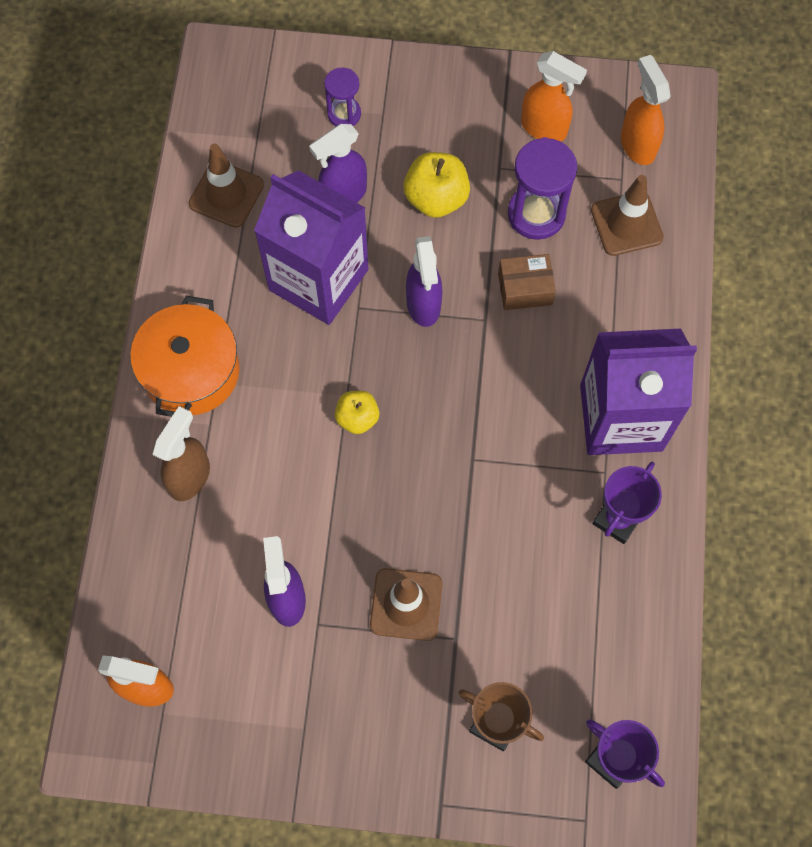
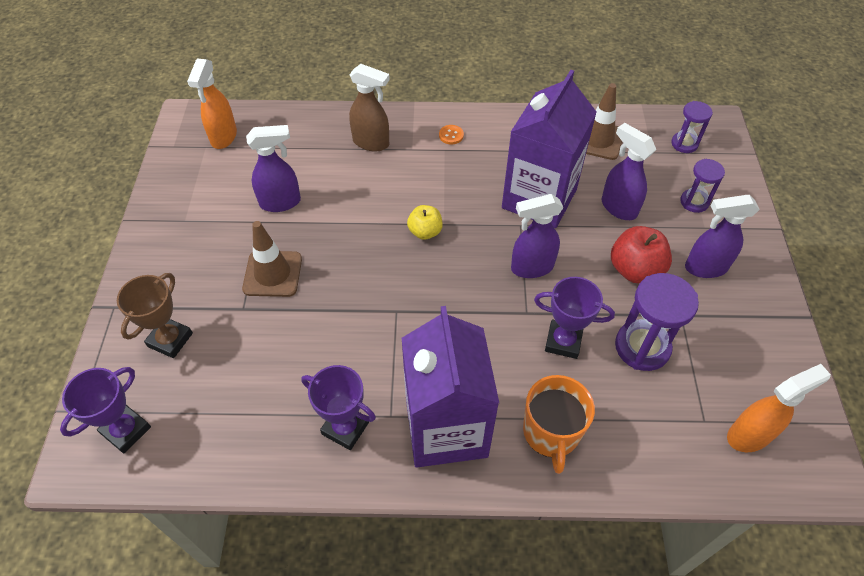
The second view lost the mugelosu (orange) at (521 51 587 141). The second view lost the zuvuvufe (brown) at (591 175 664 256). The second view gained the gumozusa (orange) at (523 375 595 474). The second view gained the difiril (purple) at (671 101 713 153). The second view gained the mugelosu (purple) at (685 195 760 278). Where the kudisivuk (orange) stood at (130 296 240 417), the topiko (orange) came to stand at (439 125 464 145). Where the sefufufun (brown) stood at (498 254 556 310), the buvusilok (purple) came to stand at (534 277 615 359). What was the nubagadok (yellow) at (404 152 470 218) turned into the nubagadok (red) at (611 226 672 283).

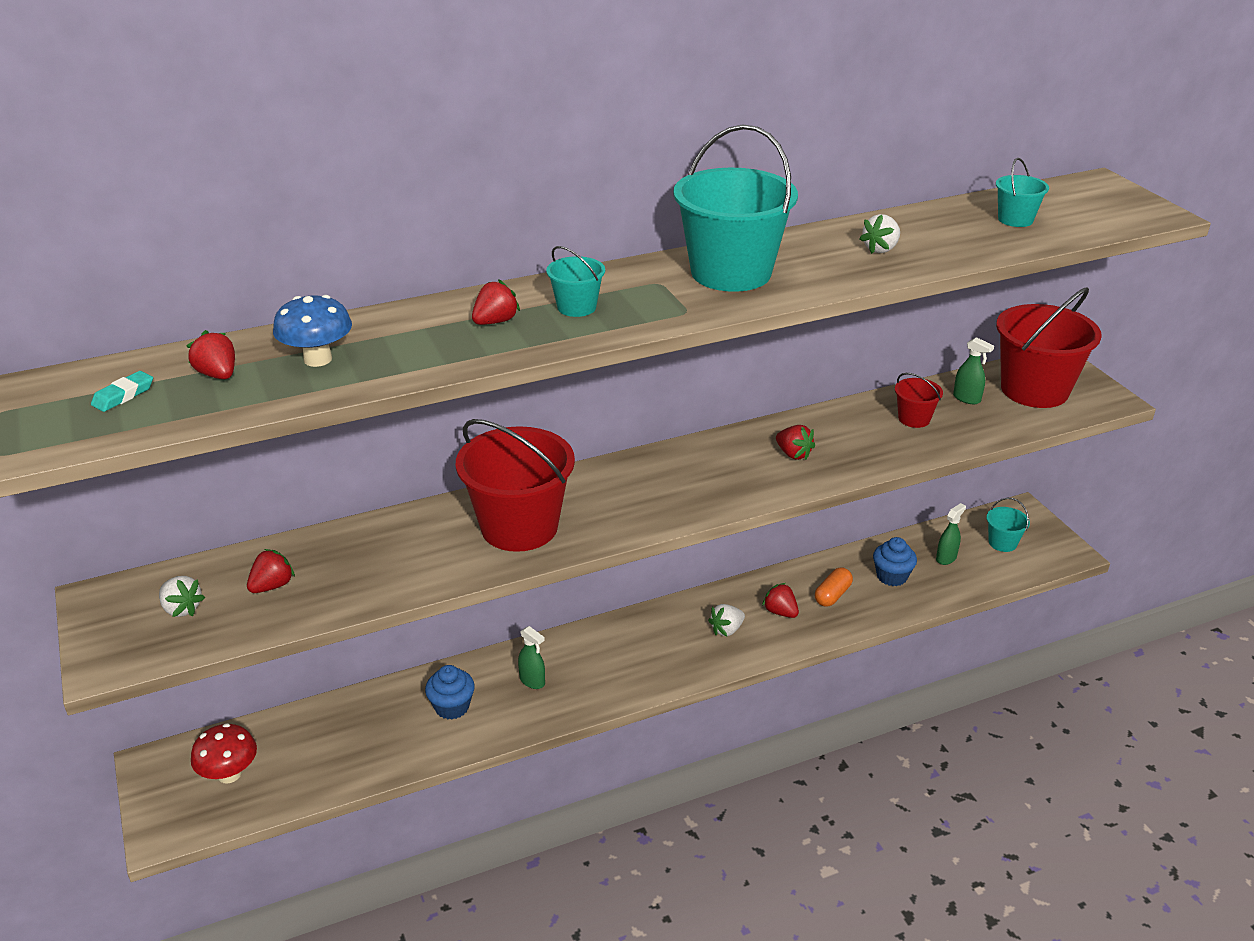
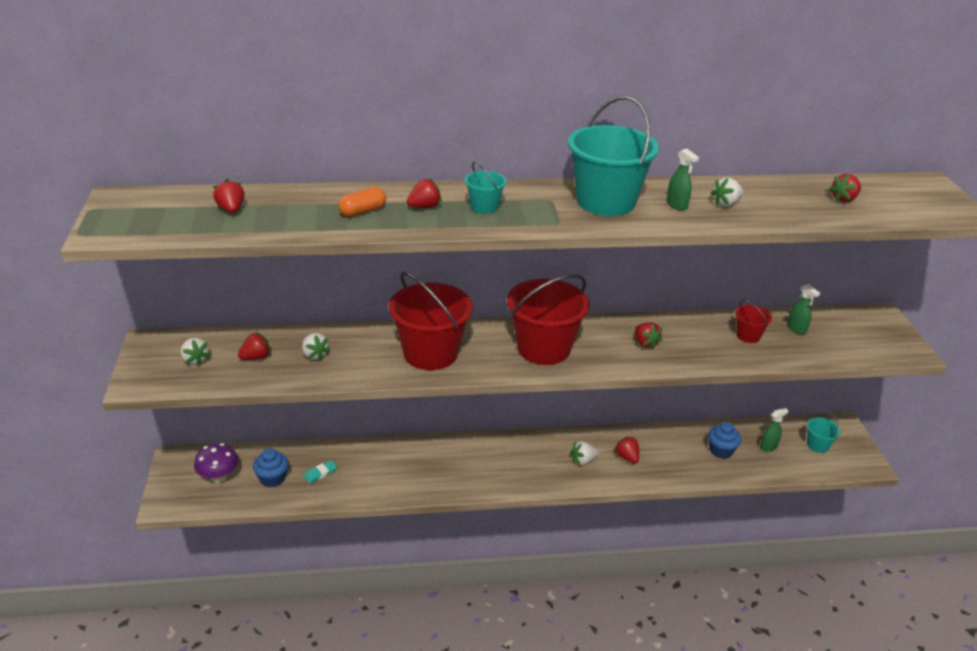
The second view lost the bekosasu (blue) at (273 295 352 367). The second view gained the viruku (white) at (302 333 330 361). The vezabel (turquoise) ended up elsewhere, having gone from (91 371 153 412) to (304 460 337 483). The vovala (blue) ended up elsewhere, having gone from (425 665 475 720) to (253 449 289 487). The mugelosu (green) ended up elsewhere, having gone from (518 626 545 689) to (667 149 699 210). The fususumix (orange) ended up elsewhere, having gone from (815 567 853 607) to (338 187 386 217). The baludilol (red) ended up elsewhere, having gone from (996 287 1102 408) to (507 274 589 365). Where the baludilol (turquoise) stood at (996 158 1049 227), the viruku (red) came to stand at (829 174 861 202). What was the bekosasu (red) at (191 723 257 783) turned into the bekosasu (purple) at (194 443 238 483).

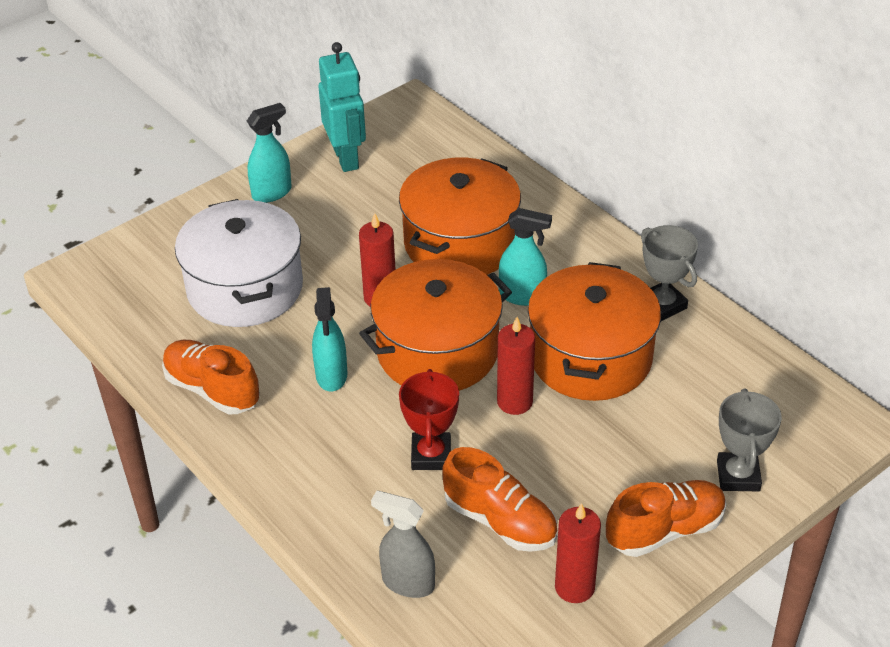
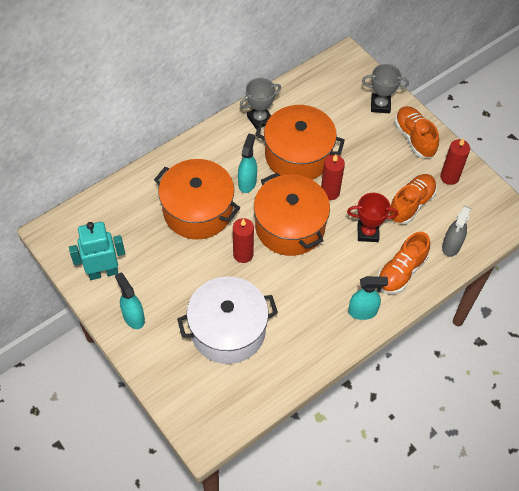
The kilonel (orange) ended up elsewhere, having gone from (162 340 260 414) to (377 232 430 294). The mugelosu (turquoise) ended up elsewhere, having gone from (312 287 347 392) to (348 276 388 320).

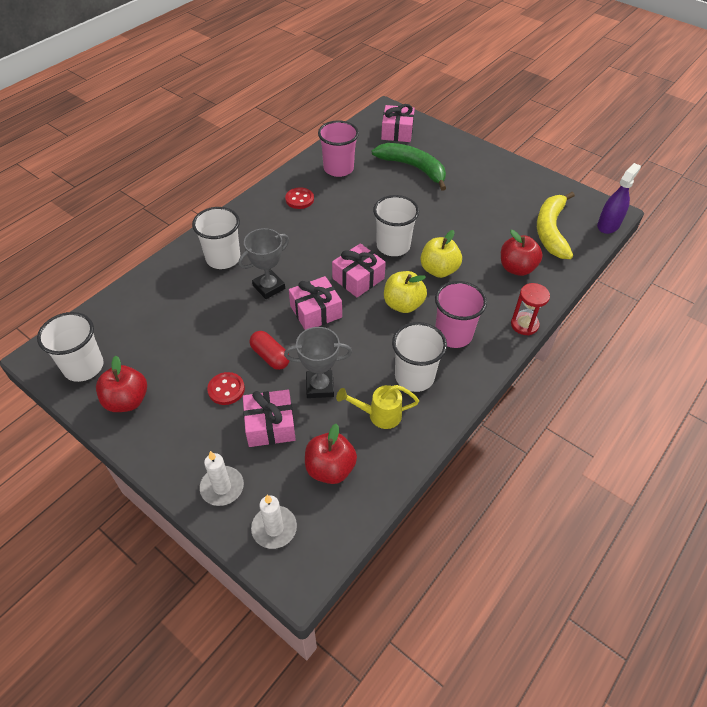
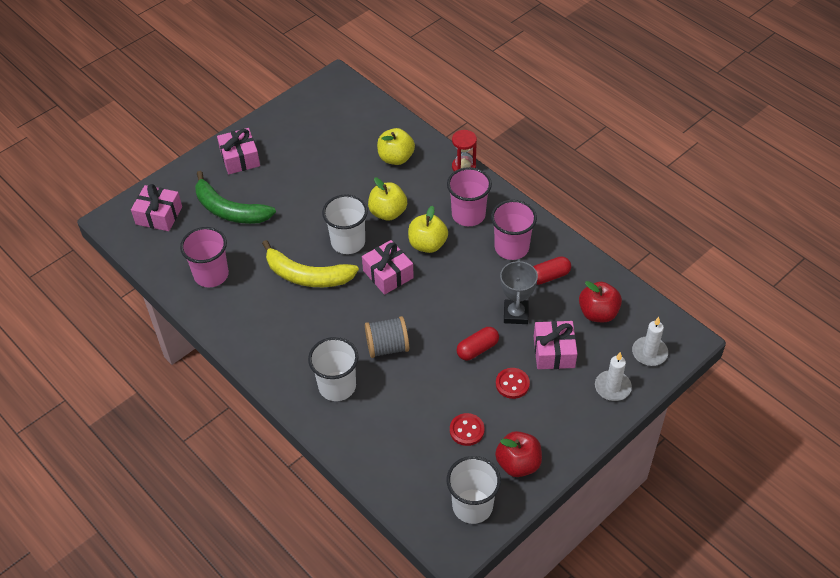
The second view lost the mugelosu (purple) at (597 163 641 234). The topiko (red) ended up elsewhere, having gone from (285 187 314 209) to (450 413 485 446). The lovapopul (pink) ended up elsewhere, having gone from (289 276 342 330) to (217 128 260 174). The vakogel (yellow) ended up elsewhere, having gone from (537 192 575 259) to (262 240 359 287). Where the buvusilok (grey) stood at (239 228 289 299), the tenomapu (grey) came to stand at (365 316 409 358). Where the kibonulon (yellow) stood at (336 385 419 429), the fususumix (red) came to stand at (533 256 571 285). What was the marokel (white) at (392 322 447 392) turned into the marokel (pink) at (491 200 537 260). What was the nubagadok (red) at (501 230 543 276) turned into the nubagadok (yellow) at (377 128 415 165). The vakogel (green) at (372 143 446 191) ended up facing another way, 105 degrees counterclockwise from before.

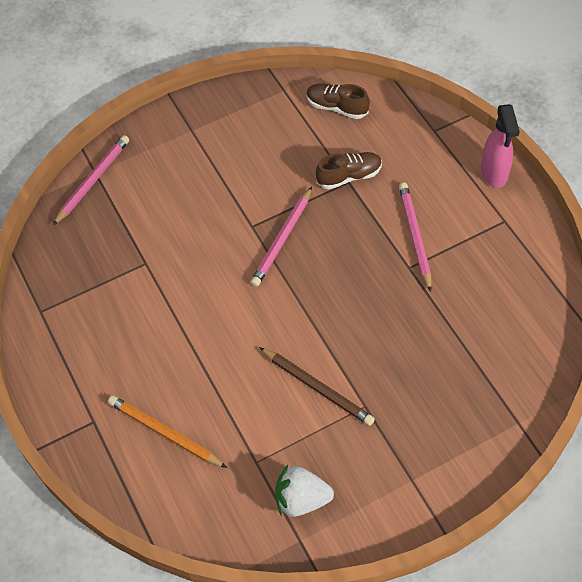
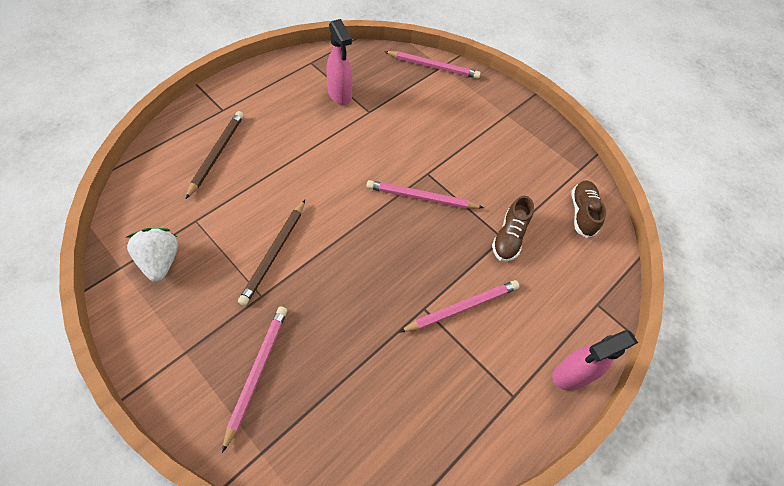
The second view gained the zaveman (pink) at (222 306 287 453). The second view gained the mugelosu (pink) at (327 19 352 105). What was the zaveman (orange) at (108 395 227 468) turned into the zaveman (brown) at (186 111 244 199). The kilonel (brown) at (316 152 382 189) ended up facing another way, 60 degrees clockwise from before.

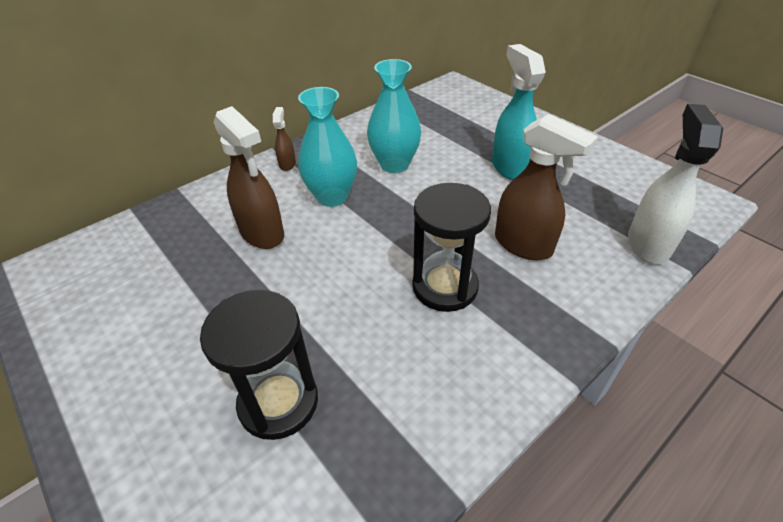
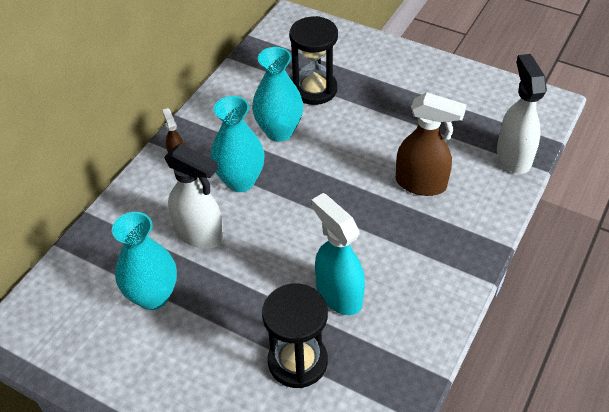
The second view gained the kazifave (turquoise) at (112 212 177 310). The difiril (black) ended up elsewhere, having gone from (412 183 491 312) to (289 16 338 105). The mugelosu (turquoise) ended up elsewhere, having gone from (492 44 546 180) to (311 193 365 315). What was the mugelosu (brown) at (213 106 284 249) turned into the mugelosu (white) at (164 144 224 249).

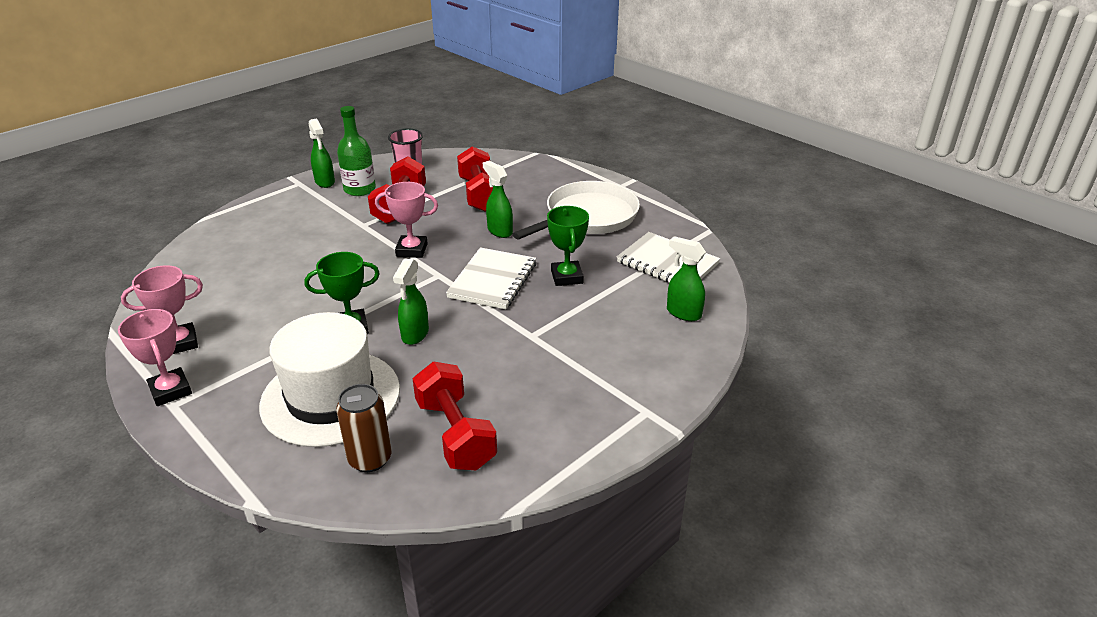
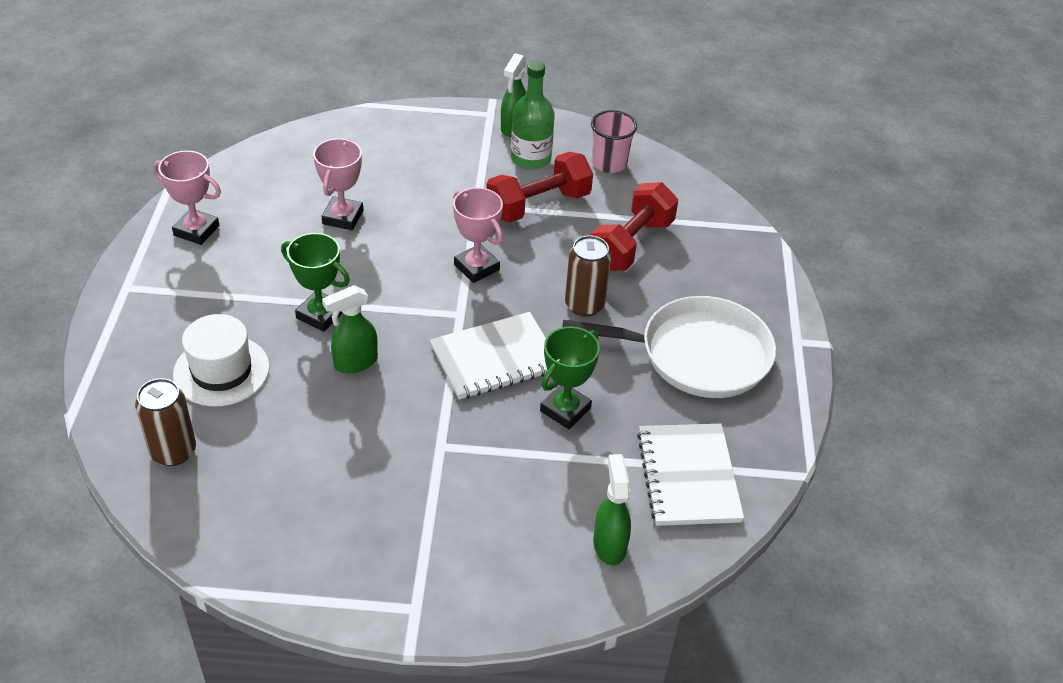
The second view lost the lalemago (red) at (413 362 497 470). The buvusilok (pink) ended up elsewhere, having gone from (118 309 192 406) to (313 138 363 230). Where the mugelosu (green) stood at (483 161 513 238), the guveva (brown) came to stand at (565 235 611 317). The size of the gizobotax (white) at (259 312 400 447) changed by a factor of 0.64.

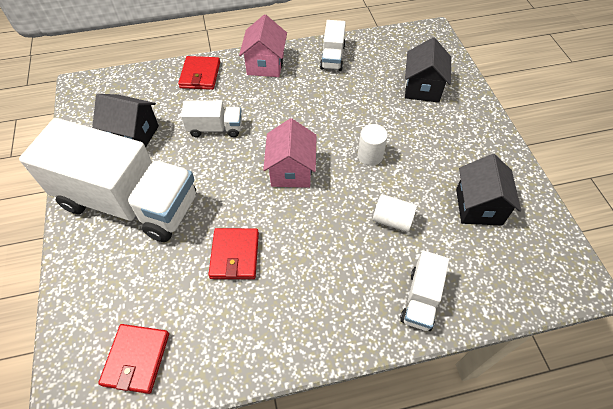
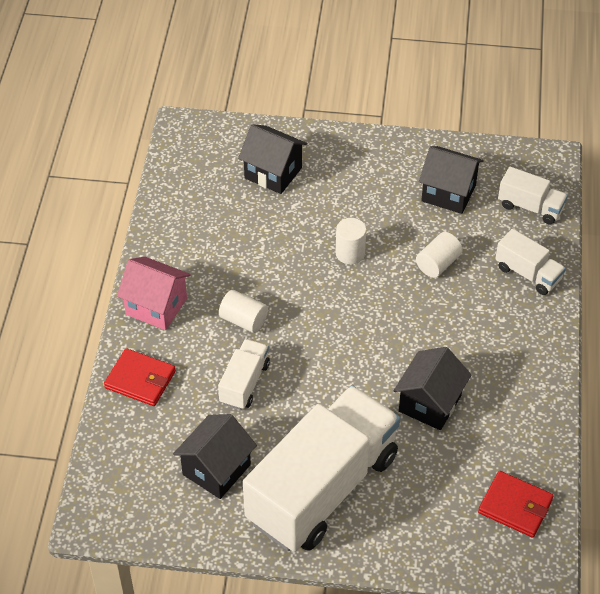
The second view lost the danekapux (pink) at (263 118 317 188). The second view gained the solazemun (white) at (219 290 268 333). The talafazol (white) ended up elsewhere, having gone from (320 20 346 71) to (498 167 568 225). Where the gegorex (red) stood at (208 228 259 279), the danekapux (black) came to stand at (394 347 471 430).

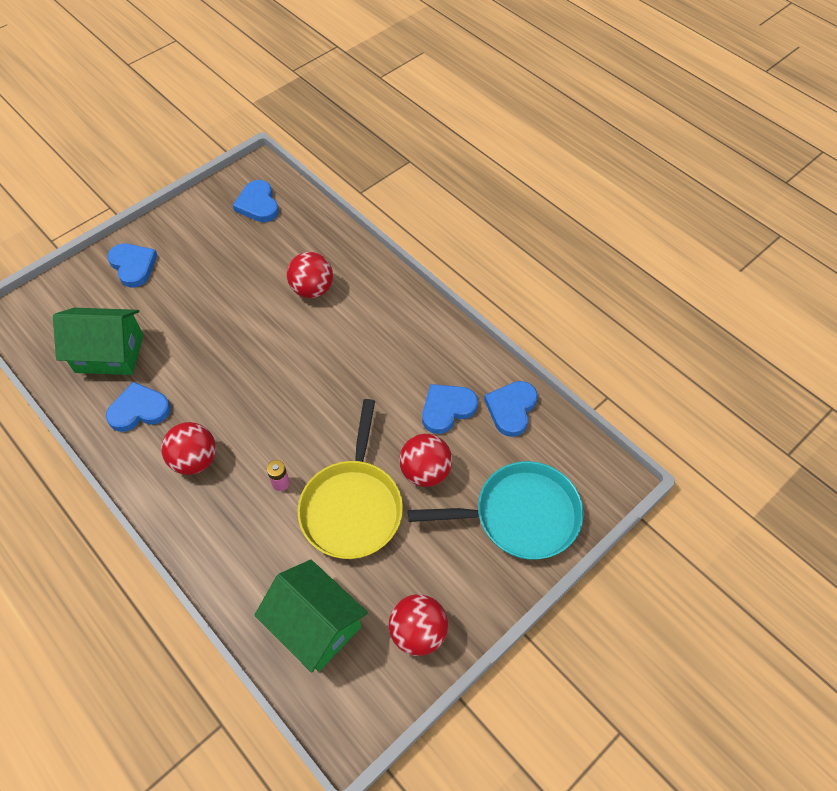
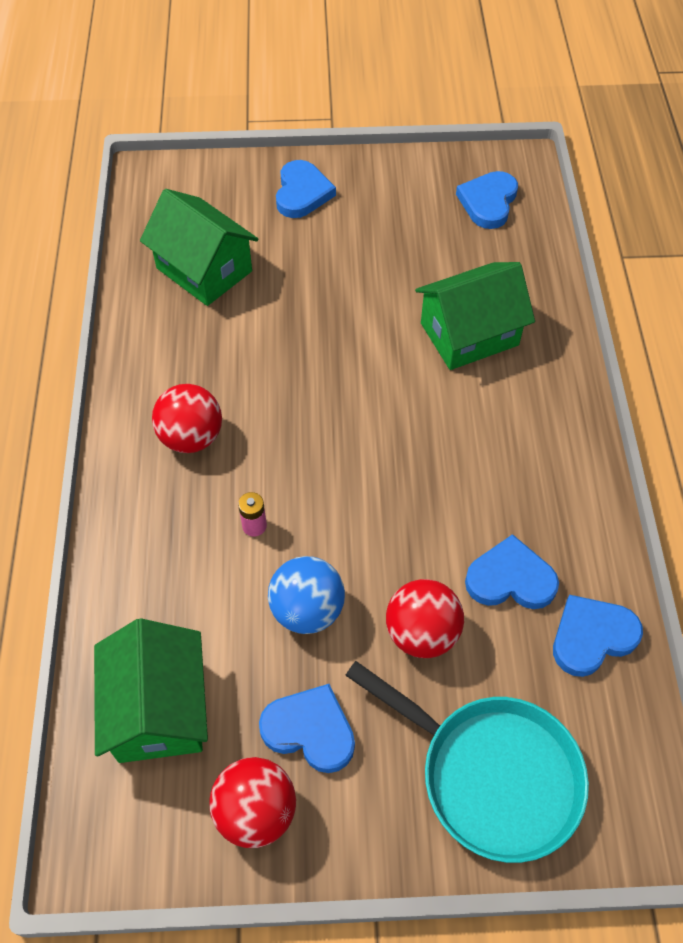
The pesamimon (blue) ended up elsewhere, having gone from (106 382 171 432) to (259 684 355 773). Where the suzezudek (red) stood at (287 252 333 298), the danekapux (green) came to stand at (415 262 535 370). Where the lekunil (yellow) stood at (297 399 403 559), the suzezudek (blue) came to stand at (268 556 345 634).

